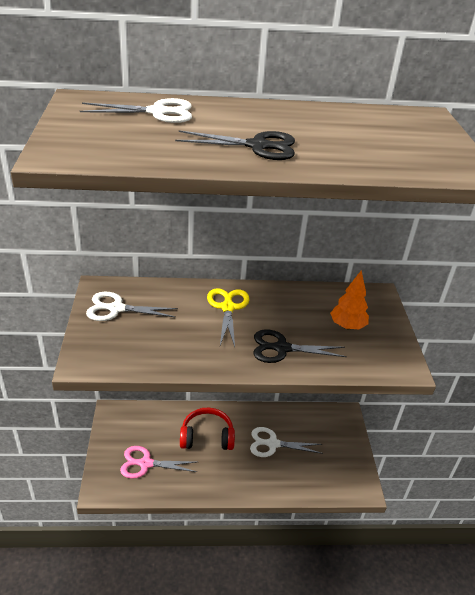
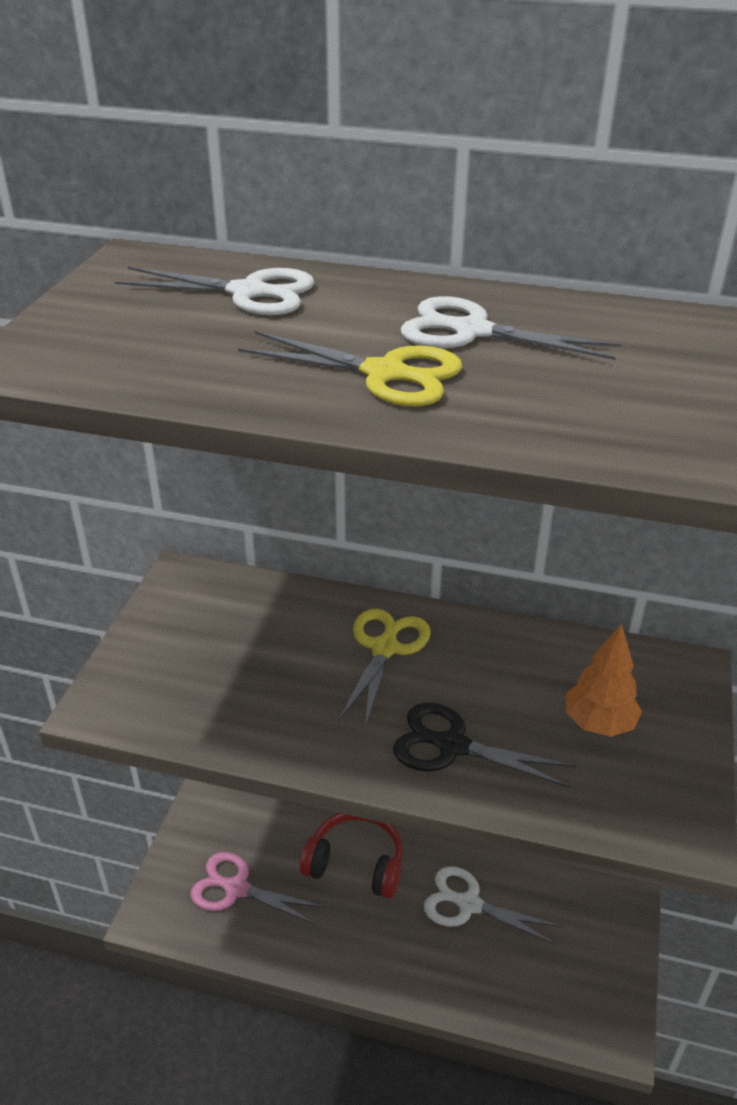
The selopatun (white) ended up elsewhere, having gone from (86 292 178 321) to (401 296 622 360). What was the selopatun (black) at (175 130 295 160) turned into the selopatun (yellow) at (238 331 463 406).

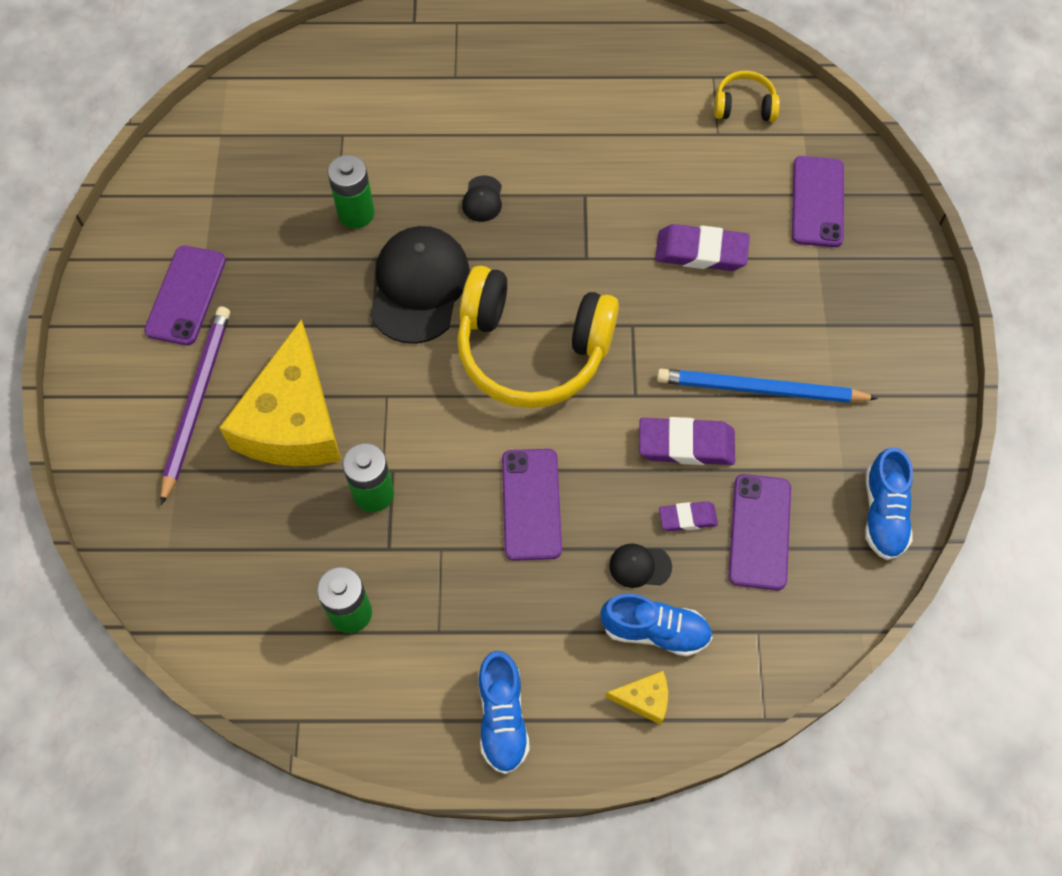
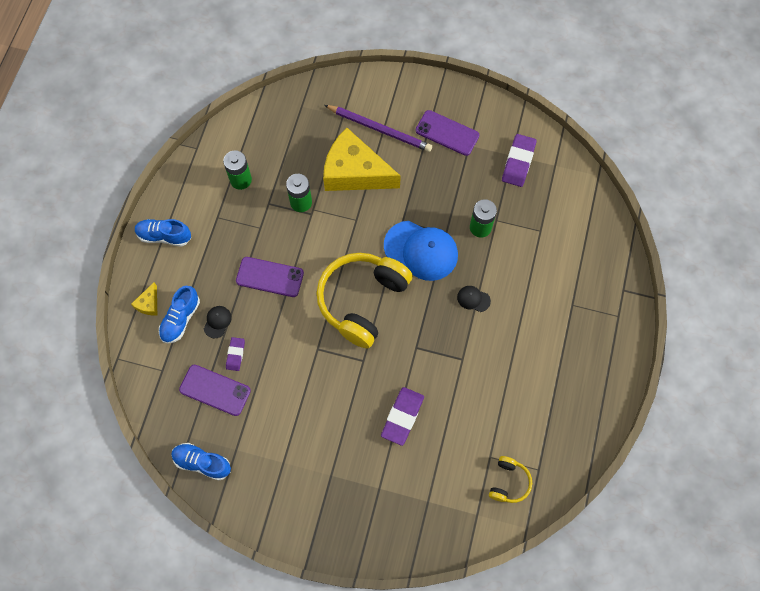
The second view lost the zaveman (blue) at (657 369 878 403). The second view lost the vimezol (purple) at (792 156 844 247). The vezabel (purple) ended up elsewhere, having gone from (639 417 735 465) to (502 134 537 187). What was the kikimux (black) at (370 226 470 344) turned into the kikimux (blue) at (384 221 458 281).

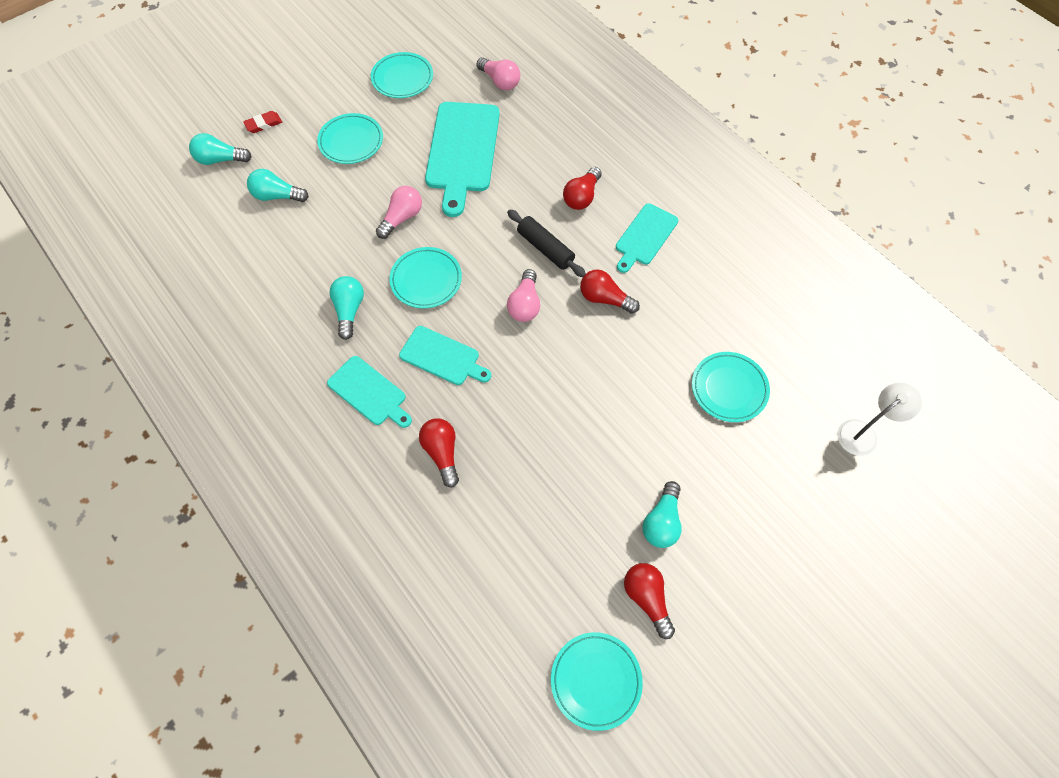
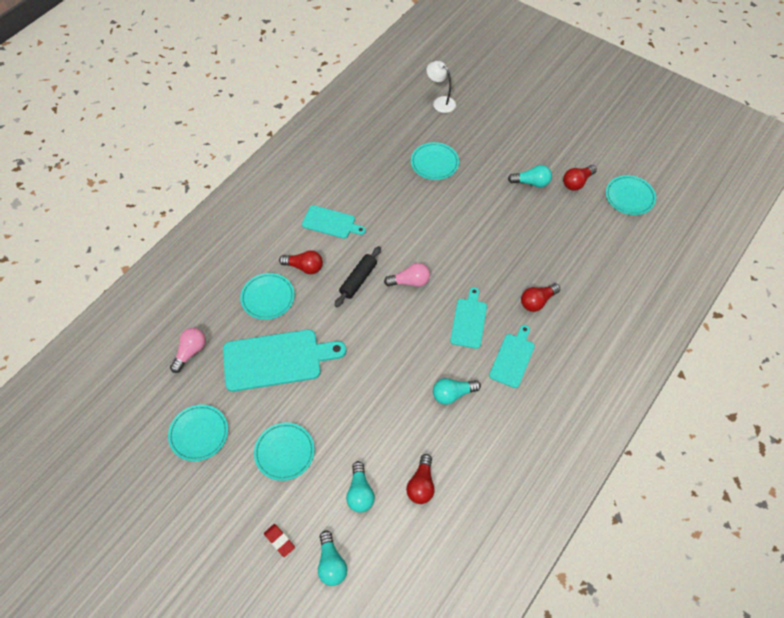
The second view lost the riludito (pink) at (376 186 422 239). The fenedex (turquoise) ended up elsewhere, having gone from (389 247 462 308) to (240 273 295 320). The riludito (red) ended up elsewhere, having gone from (580 269 640 314) to (406 454 435 504).

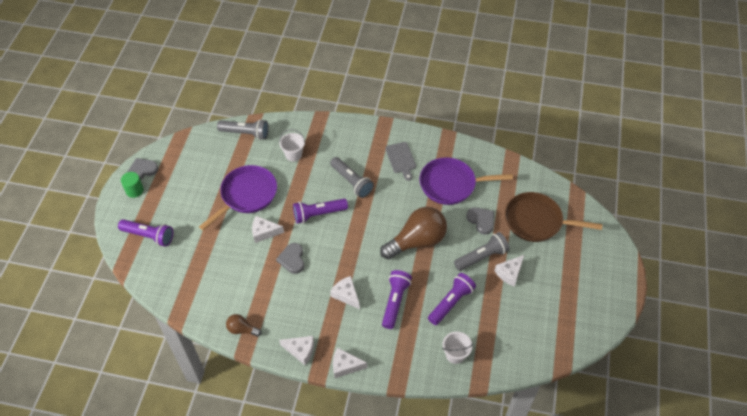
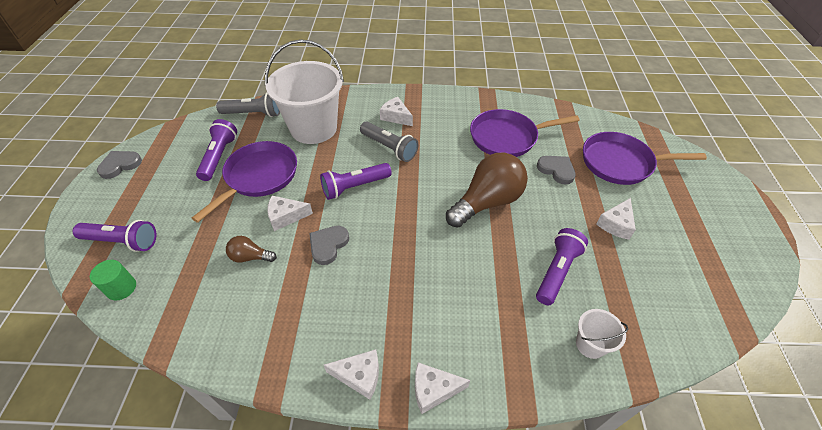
The second view lost the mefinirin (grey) at (385 142 416 181). The second view lost the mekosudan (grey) at (454 232 509 271). The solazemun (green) ended up elsewhere, having gone from (121 172 144 198) to (90 260 136 301). The riludito (brown) ended up elsewhere, having gone from (226 314 261 337) to (226 236 277 263). The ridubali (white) ended up elsewhere, having gone from (330 276 360 309) to (380 97 413 126). The mekosudan (purple) ended up elsewhere, having gone from (382 270 412 329) to (196 119 237 181). What was the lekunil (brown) at (505 192 602 242) turned into the lekunil (purple) at (583 132 707 185). The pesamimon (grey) at (276 243 304 274) ended up facing another way, 45 degrees clockwise from before. The size of the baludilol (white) at (279 129 305 162) changed by a factor of 2.30.

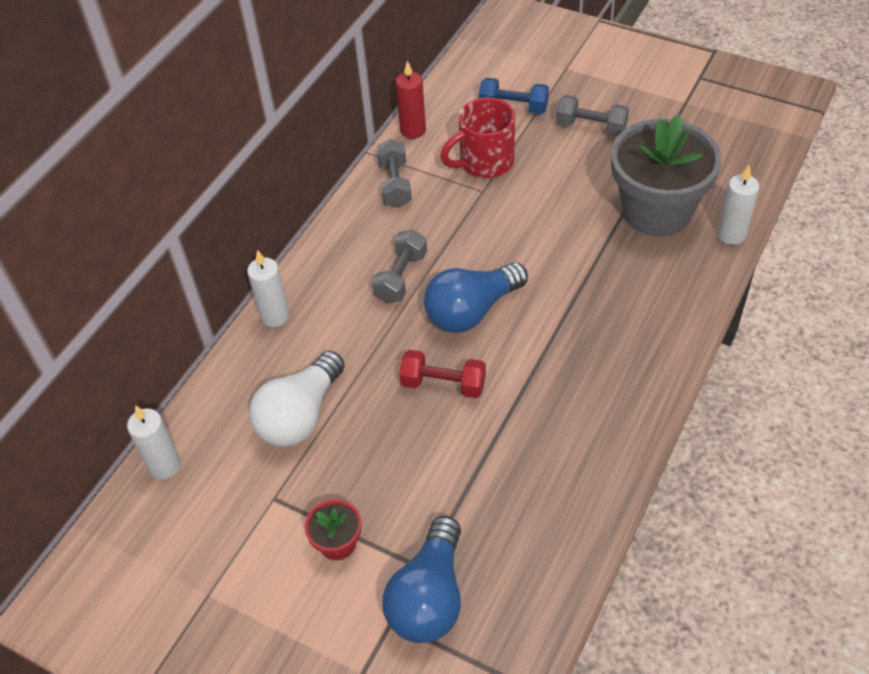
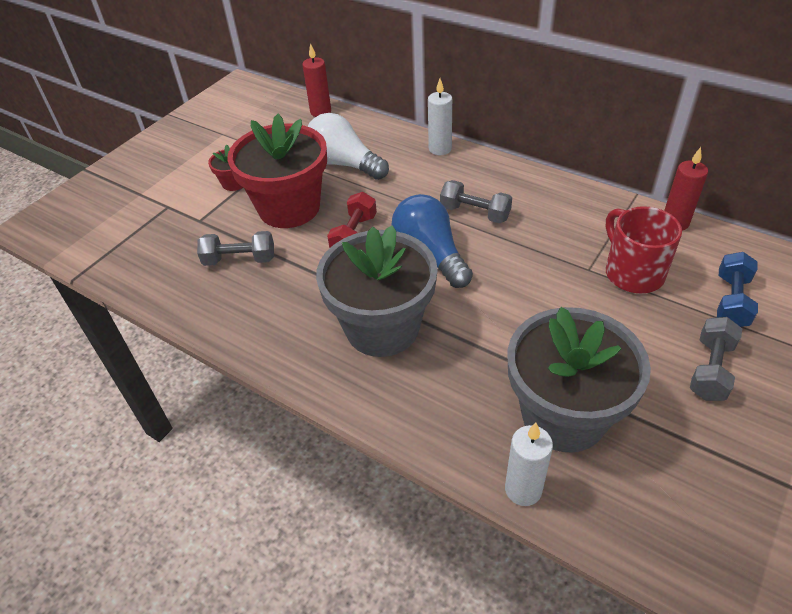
The second view lost the riludito (blue) at (382 516 461 643). The second view gained the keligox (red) at (227 114 327 228). The second view gained the keligox (grey) at (316 225 438 357). The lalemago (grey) ended up elsewhere, having gone from (377 139 412 208) to (197 231 274 266). What was the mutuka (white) at (127 405 181 479) turned into the mutuka (red) at (302 43 331 117).

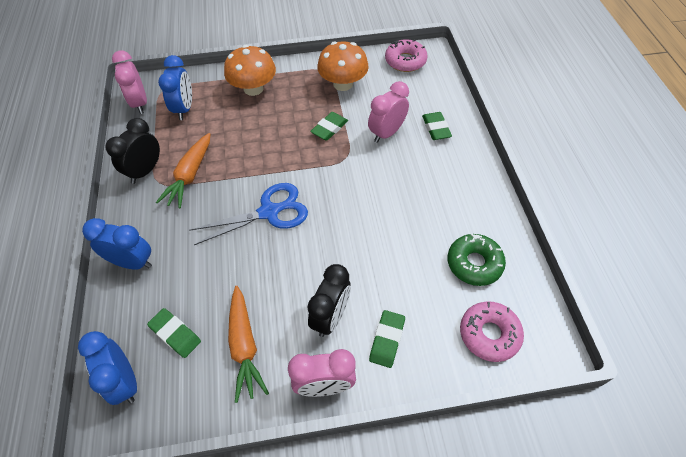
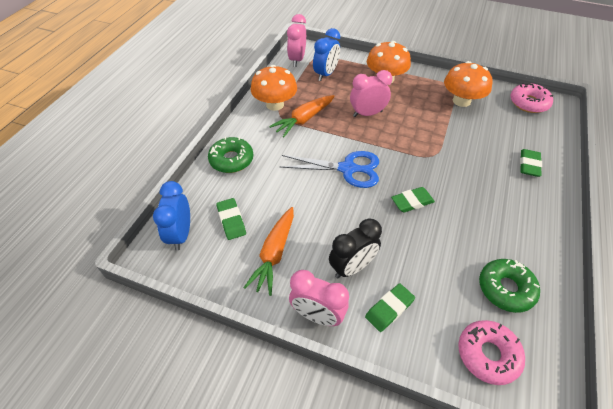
The vezabel (green) ended up elsewhere, having gone from (310 112 348 141) to (391 187 435 212). The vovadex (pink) ended up elsewhere, having gone from (368 81 409 143) to (350 70 392 117). Where the vovadex (blue) stood at (82 218 152 270), the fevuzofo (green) came to stand at (208 137 253 173). Where the vovadex (black) stood at (105 118 160 184), the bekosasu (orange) came to stand at (251 65 297 111).

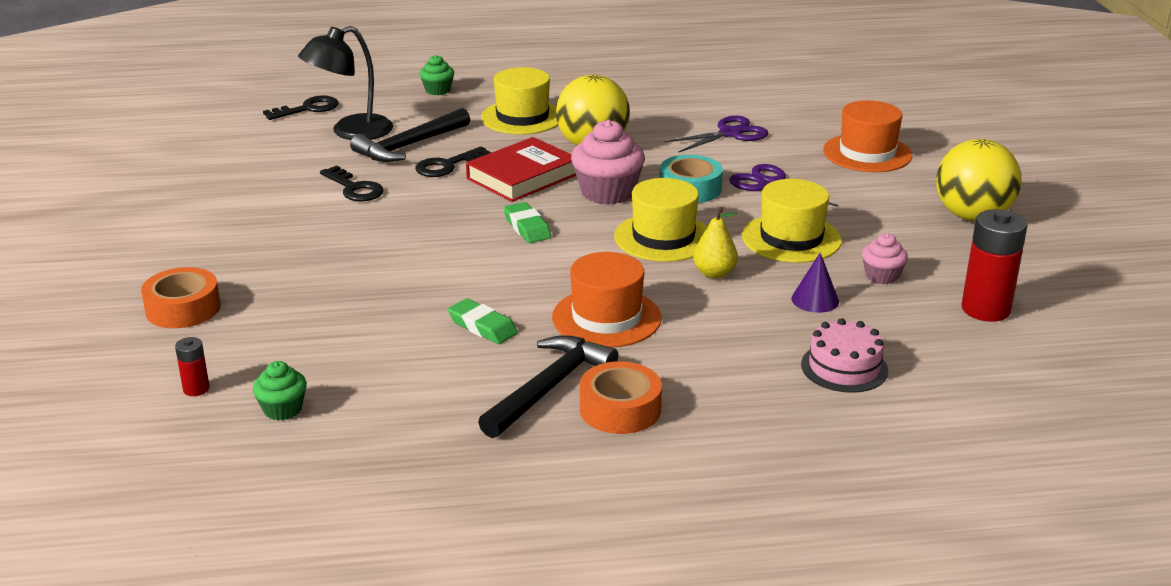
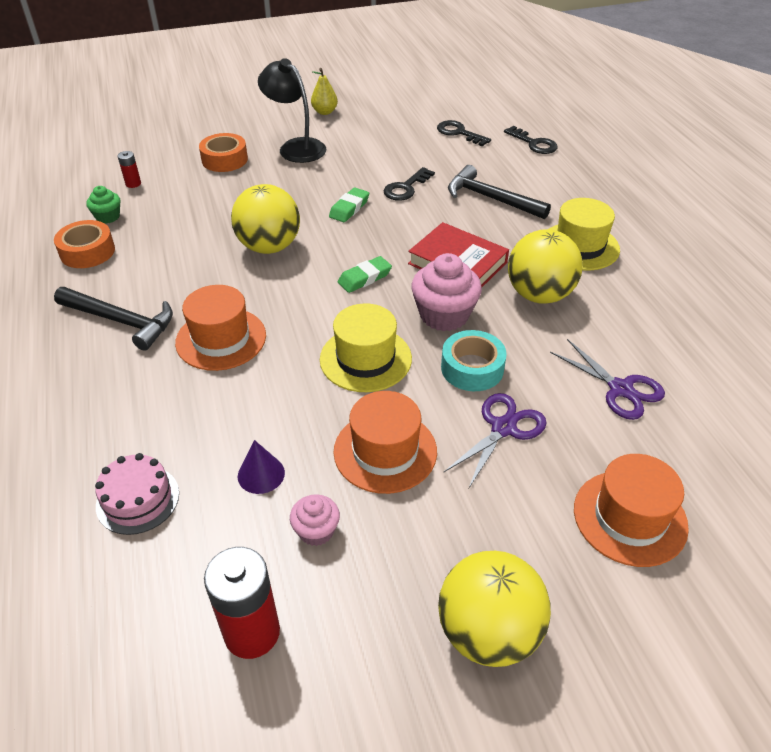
The second view lost the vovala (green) at (420 55 454 95). The second view gained the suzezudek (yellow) at (231 184 300 254). The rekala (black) ended up elsewhere, having gone from (298 26 393 140) to (258 58 326 163). The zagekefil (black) ended up elsewhere, having gone from (415 146 492 177) to (437 120 491 147). The vezabel (green) ended up elsewhere, having gone from (448 298 518 344) to (329 187 369 222). The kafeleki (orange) ended up elsewhere, having gone from (580 361 662 434) to (54 220 115 268). The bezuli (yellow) ended up elsewhere, having gone from (693 207 738 278) to (311 68 338 115). What was the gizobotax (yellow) at (742 179 842 263) turned into the gizobotax (orange) at (333 391 437 494).

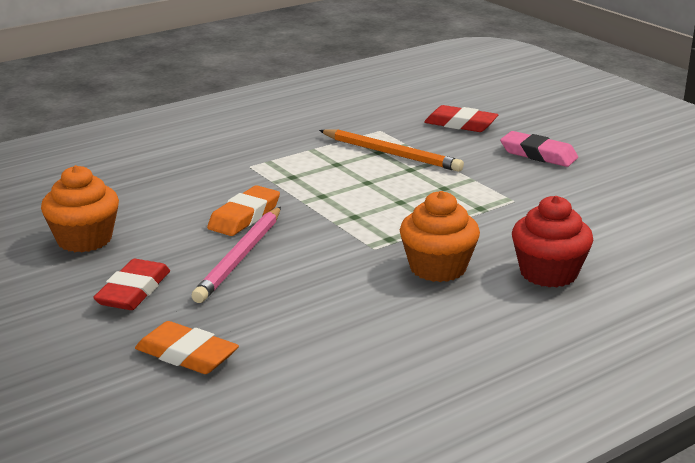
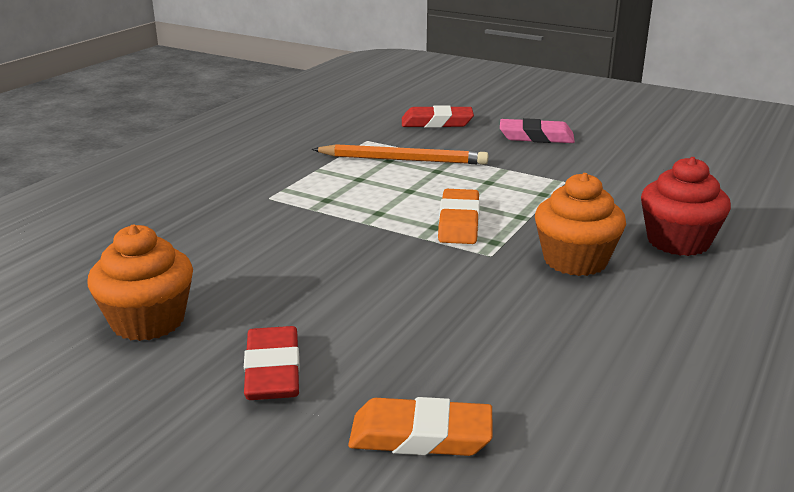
The second view lost the zaveman (pink) at (192 207 281 303). The vezabel (orange) ended up elsewhere, having gone from (207 185 280 236) to (438 189 480 244).

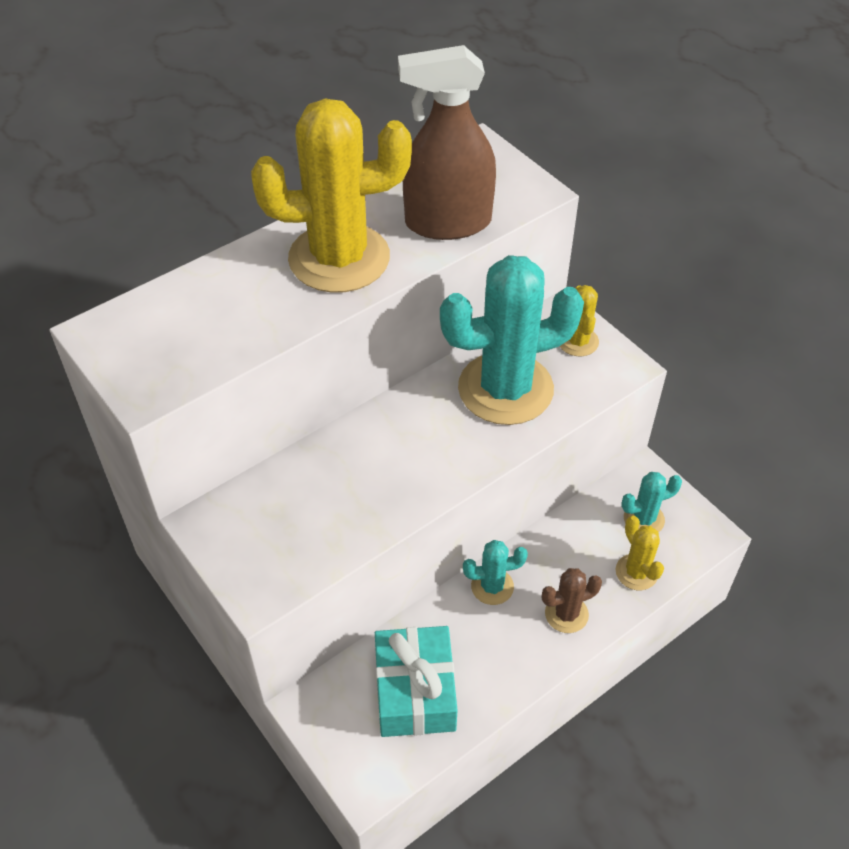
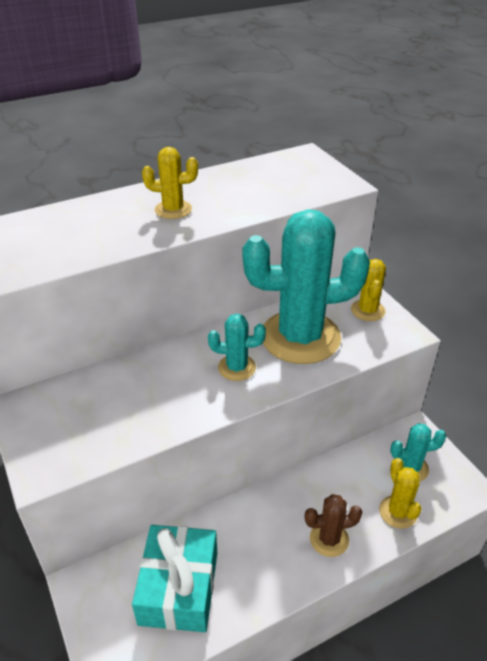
The second view lost the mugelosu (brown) at (398 45 496 240). The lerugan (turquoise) ended up elsewhere, having gone from (463 540 528 605) to (208 314 266 381). The size of the lerugan (yellow) at (251 98 412 293) changed by a factor of 0.45.

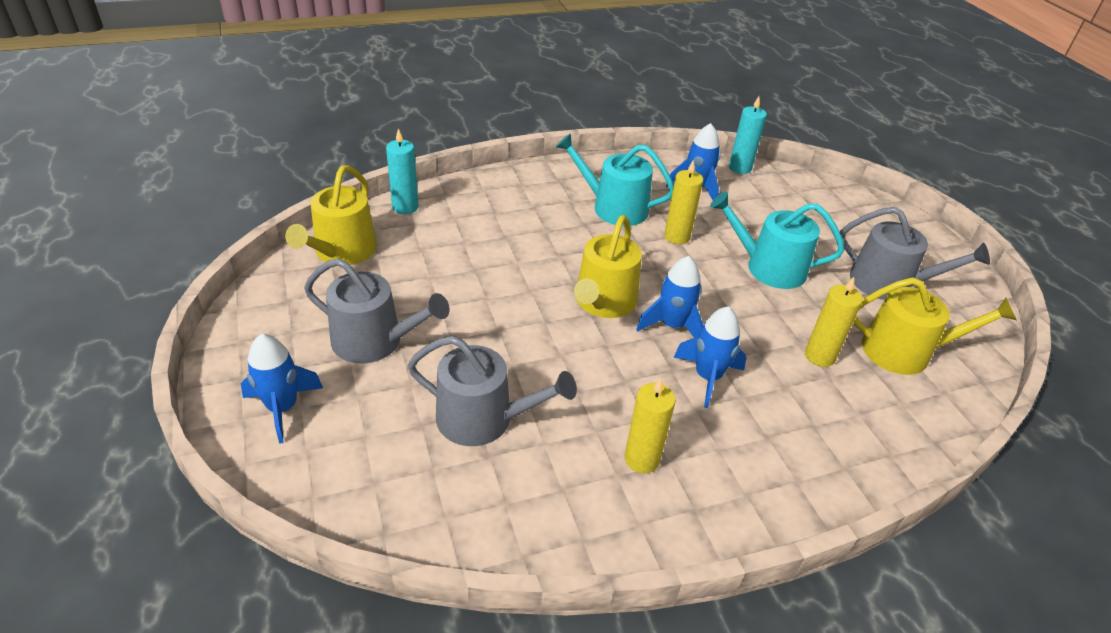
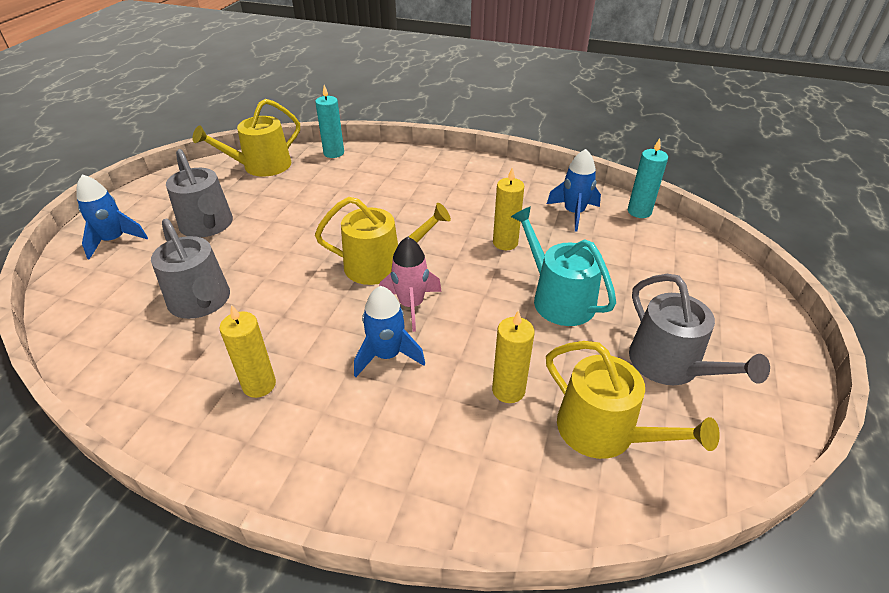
The second view lost the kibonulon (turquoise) at (556 133 674 226). What was the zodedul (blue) at (636 256 704 338) turned into the zodedul (pink) at (379 237 442 332). The kibonulon (yellow) at (574 215 642 318) ended up facing another way, 150 degrees counterclockwise from before.

